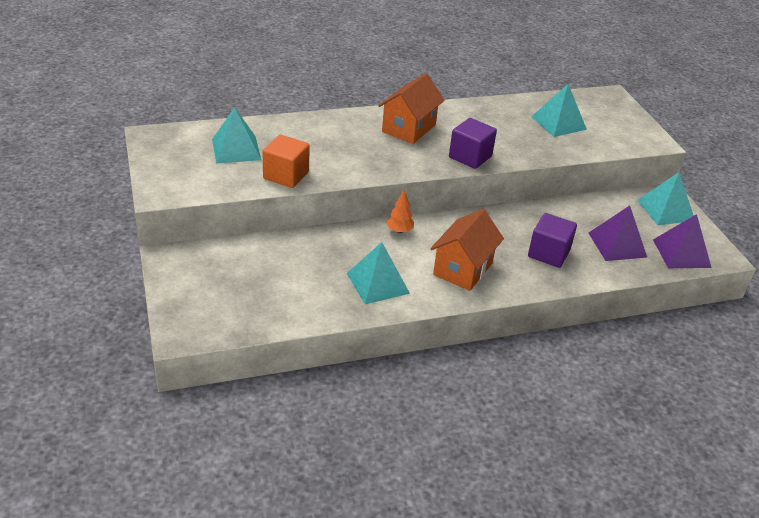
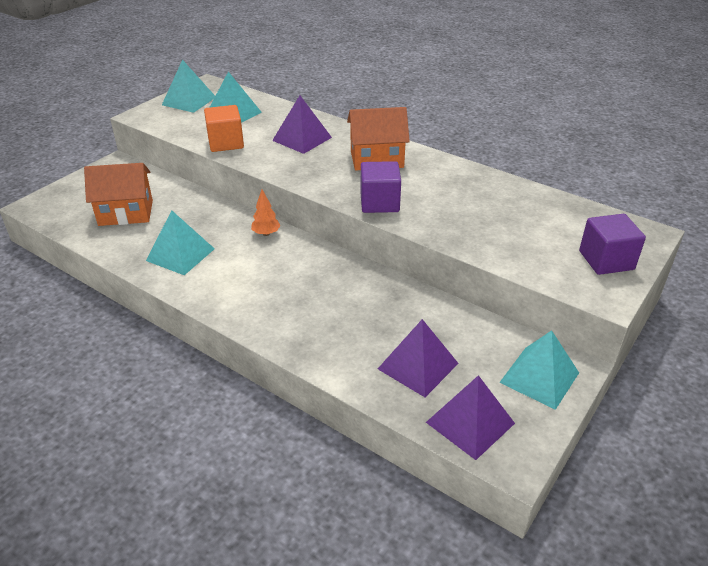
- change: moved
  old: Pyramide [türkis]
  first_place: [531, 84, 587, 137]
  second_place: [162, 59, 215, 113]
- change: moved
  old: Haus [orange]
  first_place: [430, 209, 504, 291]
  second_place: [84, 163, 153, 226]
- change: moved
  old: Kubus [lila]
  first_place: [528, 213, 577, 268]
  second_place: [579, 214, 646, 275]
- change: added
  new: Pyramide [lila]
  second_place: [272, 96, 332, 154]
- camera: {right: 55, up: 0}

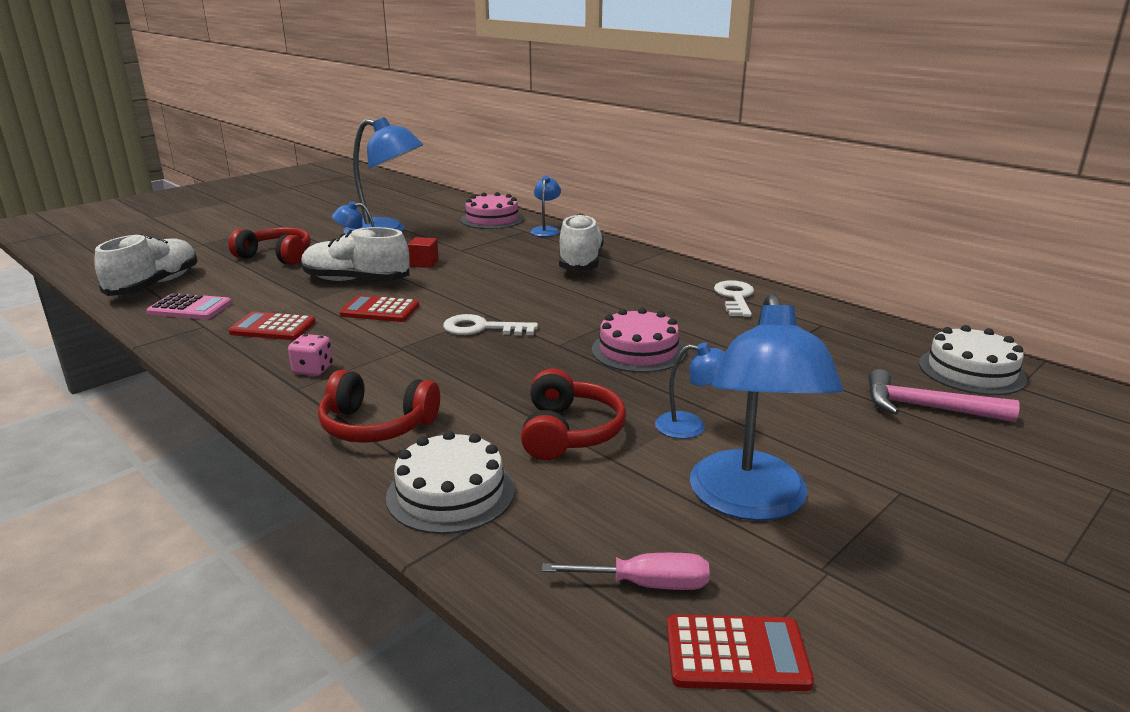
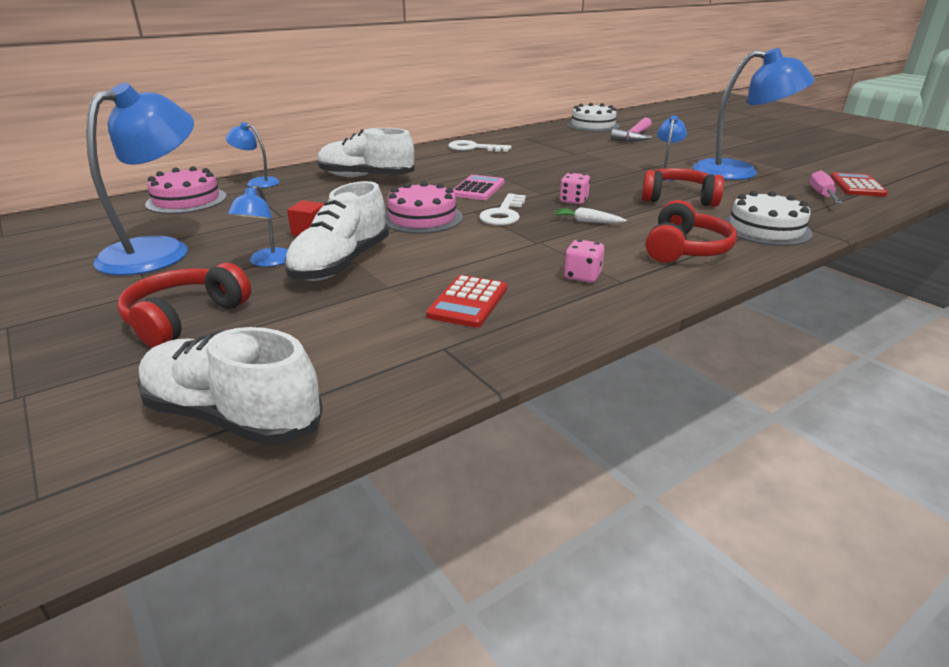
- change: moved
  old: Taschenrechner [rosa]
  first_place: [147, 293, 232, 319]
  second_place: [453, 175, 504, 200]
- change: removed
  old: Taschenrechner [rot]
  first_place: [339, 295, 419, 322]
- change: moved
  old: Kuchen [rosa]
  first_place: [592, 308, 686, 373]
  second_place: [385, 181, 463, 234]
- change: added
  new: Spielwürfel [rosa]
  second_place: [560, 172, 590, 204]
- change: added
  new: Karotte [weiß]
  second_place: [553, 207, 627, 223]
- camera: {right: -80, up: 5}

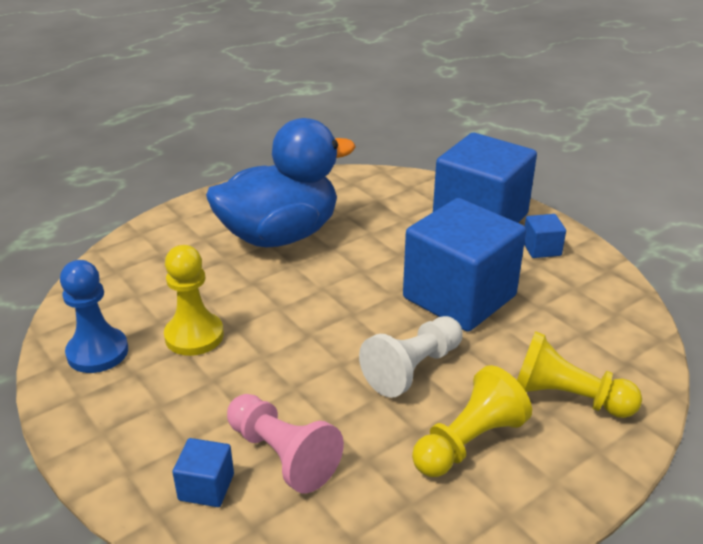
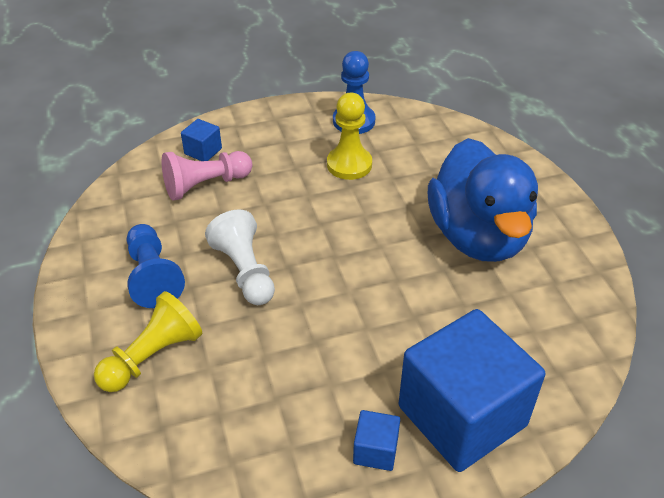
- change: removed
  old: Kubus [blau]
  first_place: [403, 198, 526, 332]
- change: recoloured
  old: Bauer [gelb]
  new: Bauer [blau]
  first_place: [412, 365, 532, 477]
  second_place: [127, 224, 185, 308]
- camera: {right: 110, up: 10}

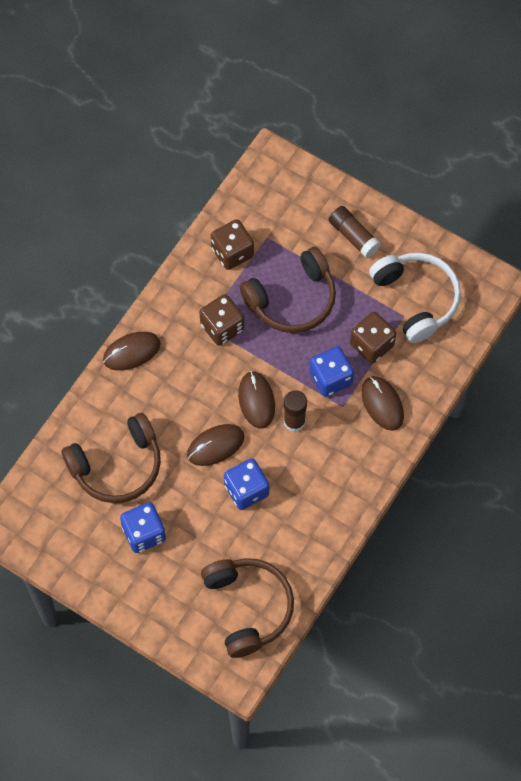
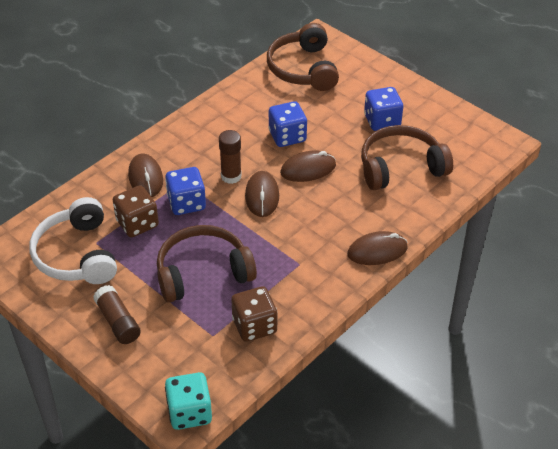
- change: removed
  old: Spielwürfel [braun]
  first_place: [200, 294, 244, 346]
- change: added
  new: Spielwürfel [türkis]
  second_place: [165, 372, 212, 430]
- camera: {right: -170, up: -20}

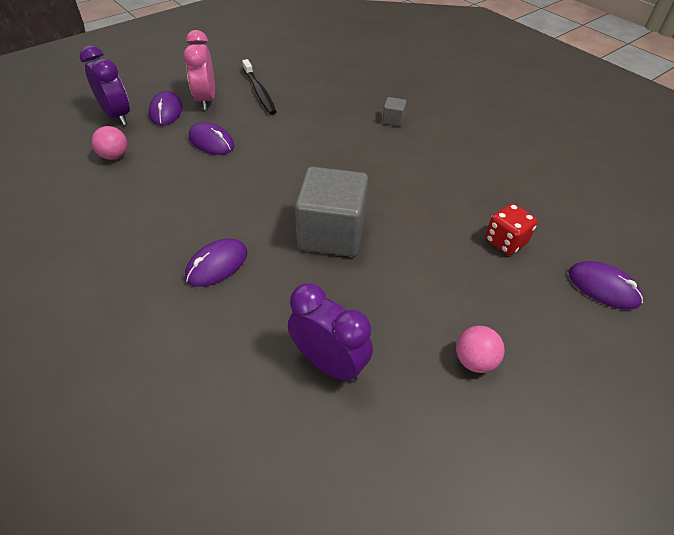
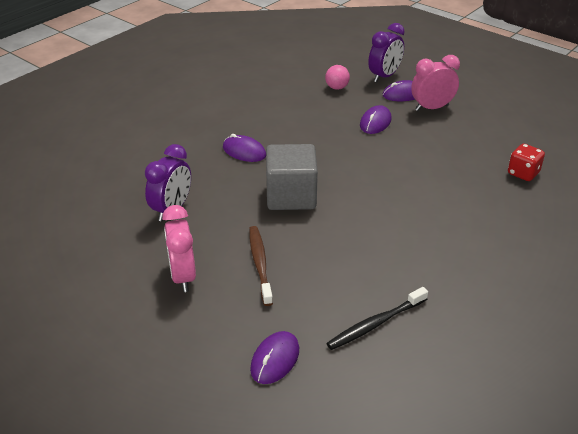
- change: moved
  old: Zahnbürste [schwarz]
  first_place: [242, 59, 277, 115]
  second_place: [326, 287, 428, 350]
- change: removed
  old: Kubus [grau]
  first_place: [382, 97, 406, 126]
- change: moved
  old: Spielwürfel [rot]
  first_place: [485, 203, 538, 255]
  second_place: [508, 144, 545, 181]
- change: replaced
  old: Ball [rosa]
  new: Wecker [rosa]
  first_place: [456, 326, 505, 373]
  second_place: [162, 205, 196, 292]
- change: added
  new: Zahnbürste [braun]
  second_place: [249, 226, 273, 306]
- camera: {right: 80, up: -10}

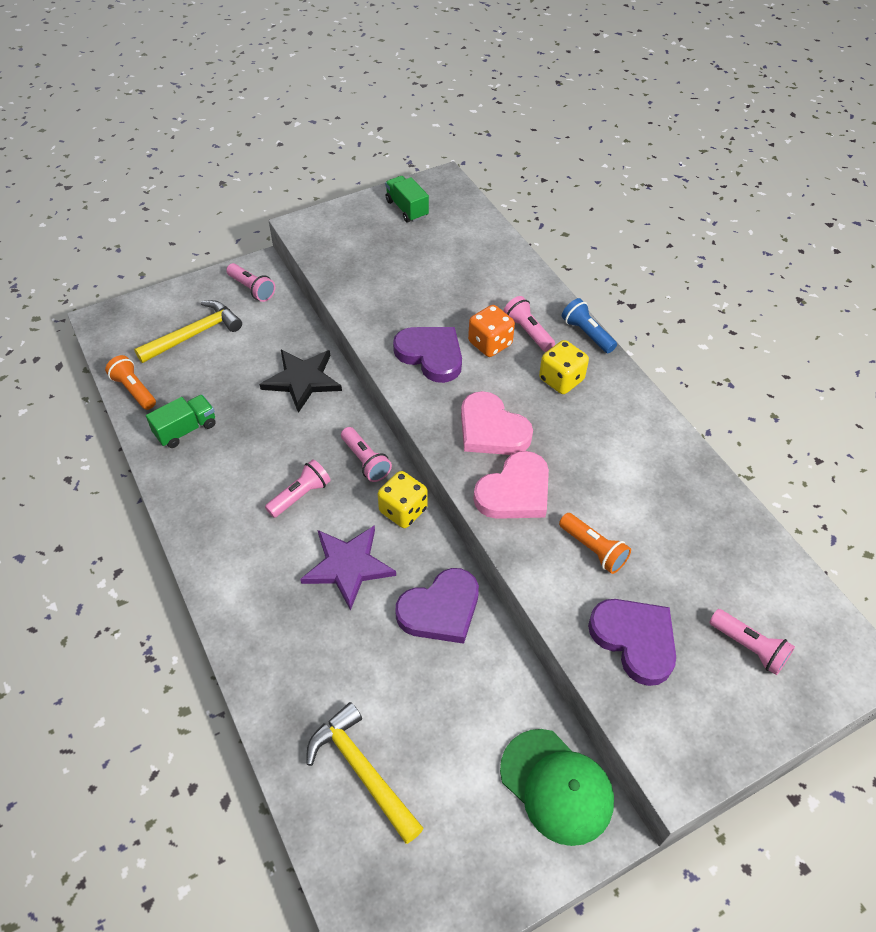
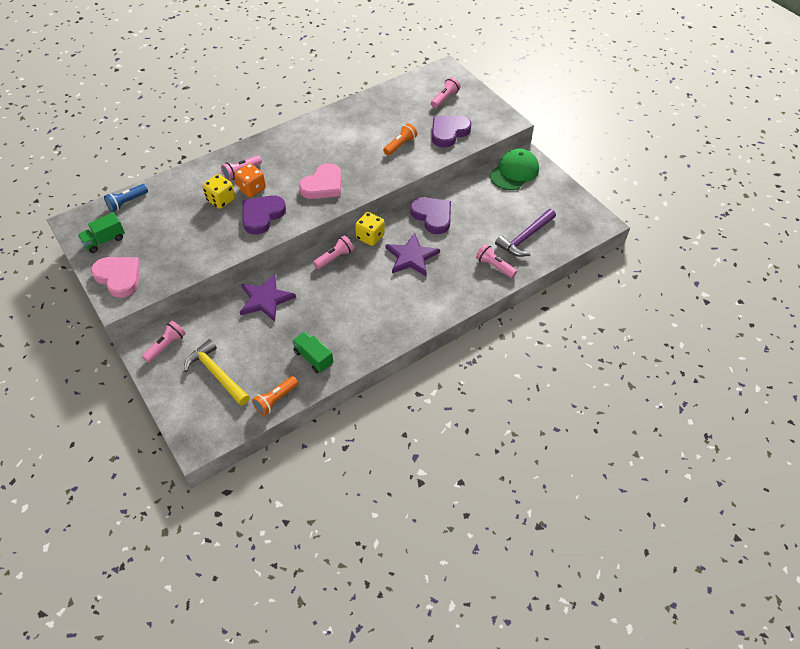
- change: moved
  old: Taschenlampe [blau]
  first_place: [562, 298, 617, 353]
  second_place: [104, 184, 148, 212]
- change: moved
  old: Spielwürfel [gelb]
  first_place: [539, 340, 589, 394]
  second_place: [203, 174, 235, 209]
- change: recoloured
  old: Stern [schwarz]
  new: Stern [lila]
  first_place: [259, 350, 342, 413]
  second_place: [240, 274, 296, 322]
- change: moved
  old: Herz [rosa]
  first_place: [473, 451, 549, 519]
  second_place: [91, 257, 140, 298]
- change: moved
  old: Taschenlampe [rosa]
  first_place: [265, 459, 331, 518]
  second_place: [476, 244, 517, 278]
- change: recoloured
  old: Hammer [gelb]
  new: Hammer [lila]
  first_place: [306, 702, 424, 844]
  second_place: [495, 209, 556, 257]
- camera: {right: -95, up: 0}

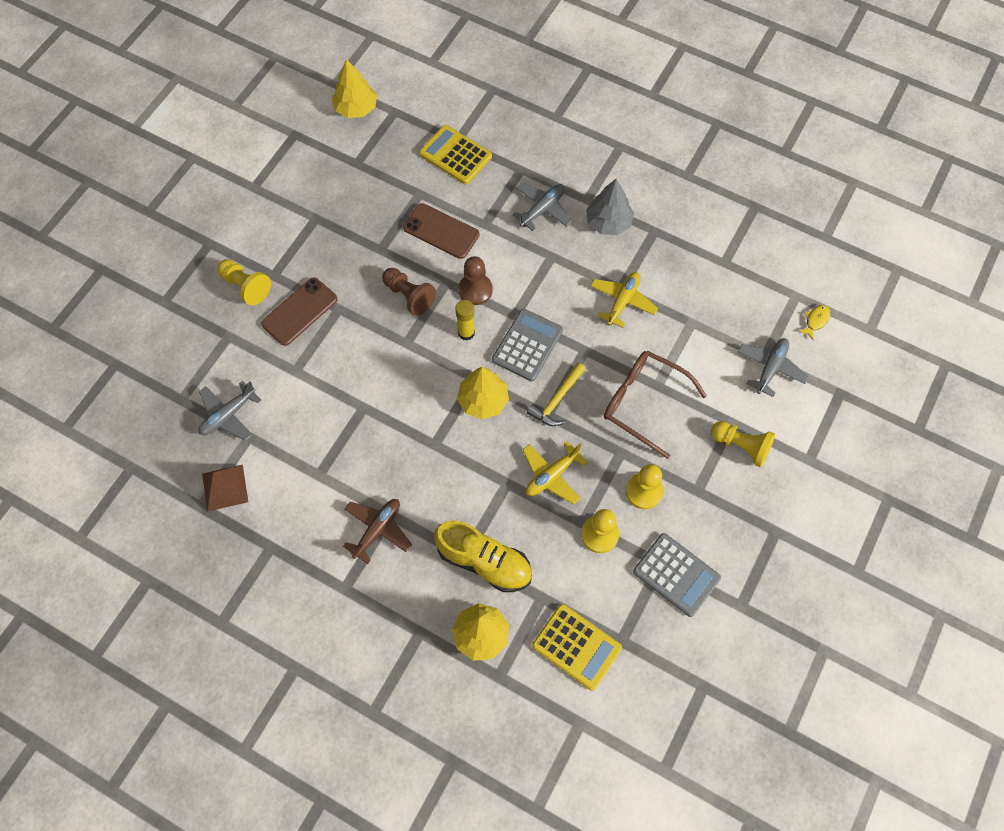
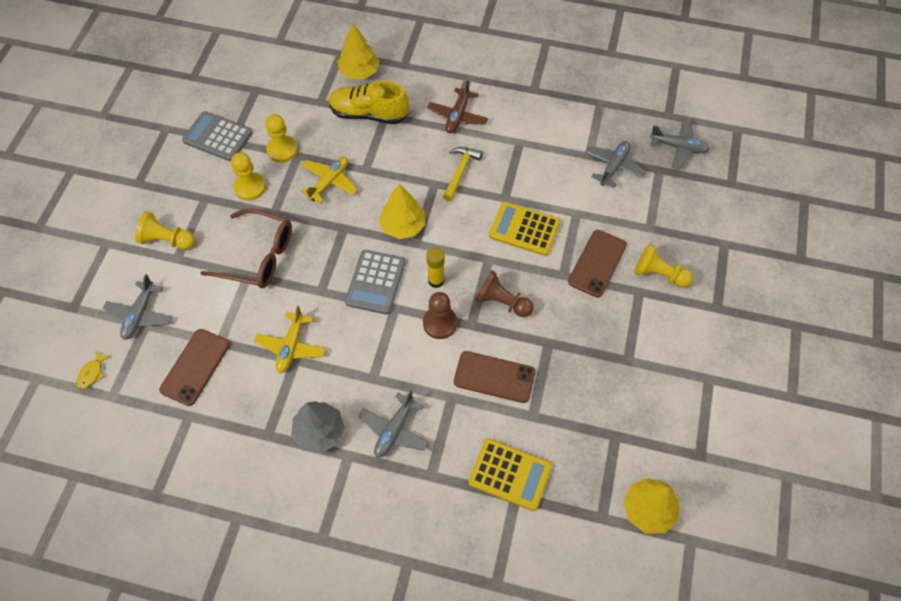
- change: moved
  old: Hammer [gelb]
  first_place: [527, 363, 586, 426]
  second_place: [443, 147, 483, 201]
- change: removed
  old: Pyramide [braun]
  first_place: [202, 465, 248, 512]
- change: moved
  old: Taschenrechner [gelb]
  first_place: [532, 604, 622, 691]
  second_place: [489, 202, 560, 256]
- change: added
  new: Flugzeug [grau]
  second_place: [650, 119, 710, 169]
- change: added
  new: Handy [braun]
  second_place: [159, 329, 230, 406]
- camera: {right: 165, up: -5}

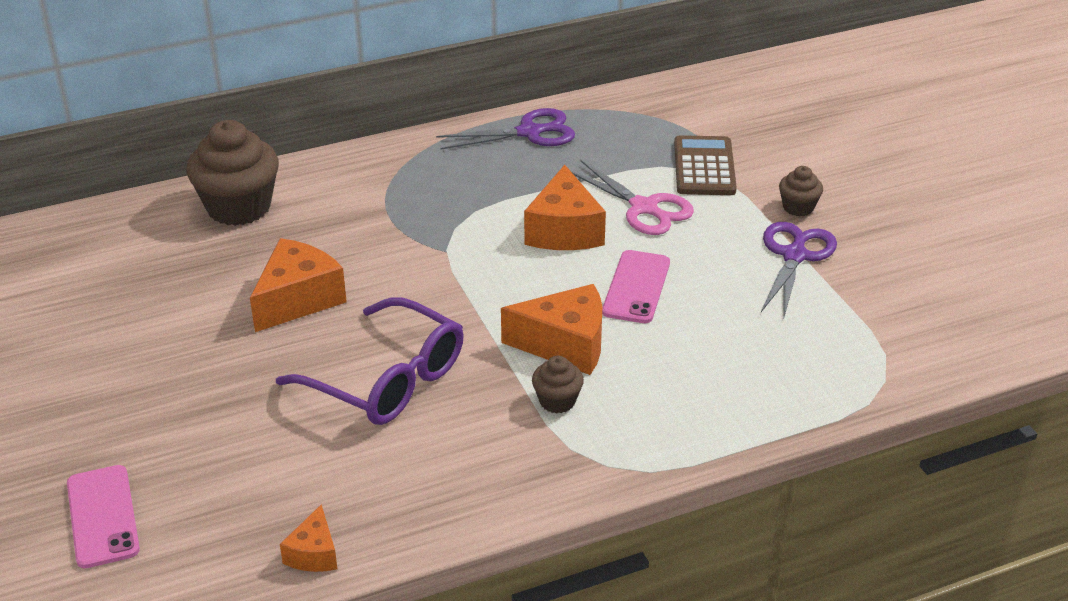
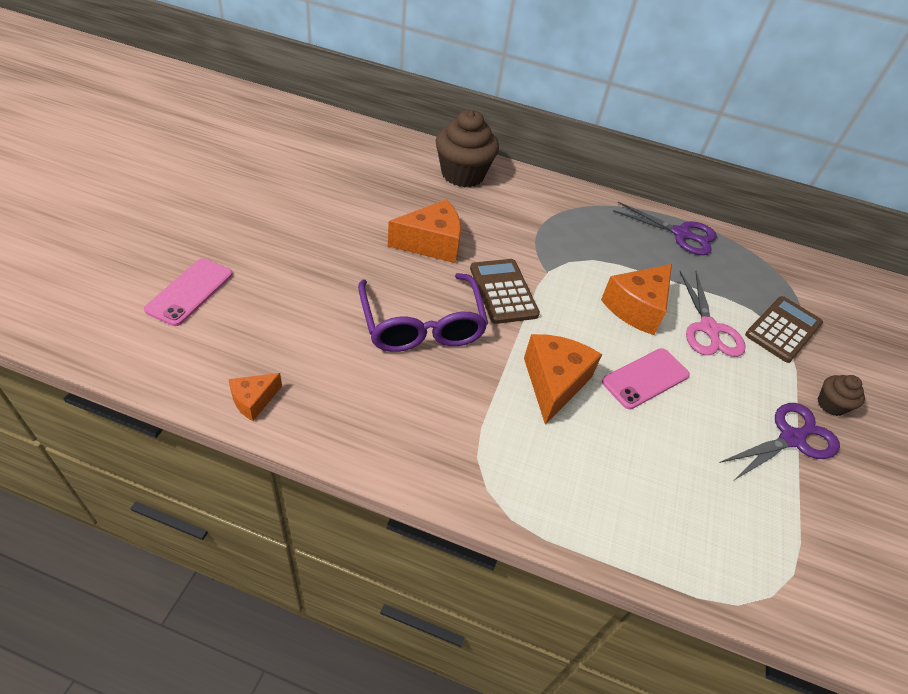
- change: turned
  old: Käse [orange]
  first_place: [501, 284, 602, 375]
  second_place: [524, 334, 602, 425]
  degrees: -120
- change: removed
  old: Muffin [braun]
  first_place: [532, 356, 584, 413]
- change: added
  new: Taschenrechner [braun]
  second_place: [470, 259, 540, 324]
- camera: {right: 35, up: 10}

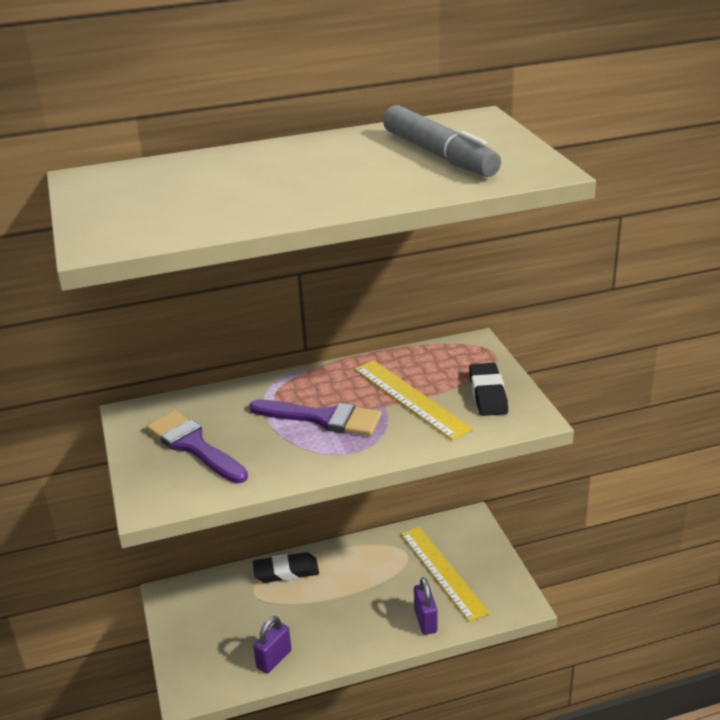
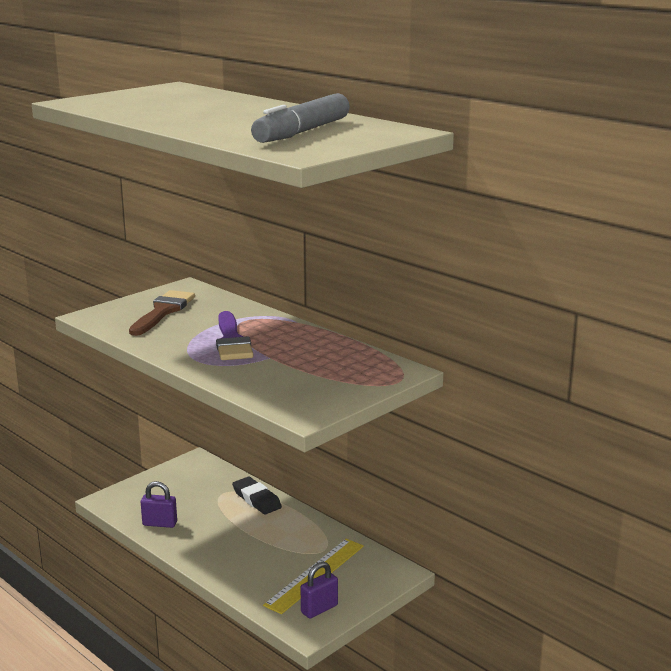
- change: removed
  old: Lineal [gelb]
  first_place: [354, 360, 473, 440]
- change: removed
  old: Radiergummi [schwarz]
  first_place: [469, 363, 508, 416]
- change: recoloured
  old: Pinsel [lila]
  new: Pinsel [braun]
  first_place: [146, 411, 248, 484]
  second_place: [129, 290, 195, 336]
- change: moved
  old: Vorhängeschloss [lila]
  first_place: [414, 577, 438, 635]
  second_place: [301, 562, 338, 619]
- camera: {right: 60, up: -10}

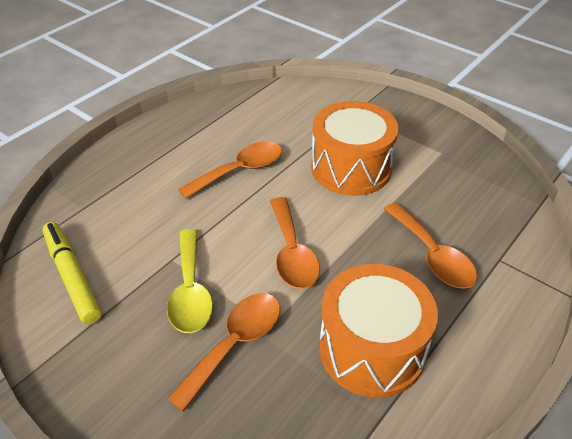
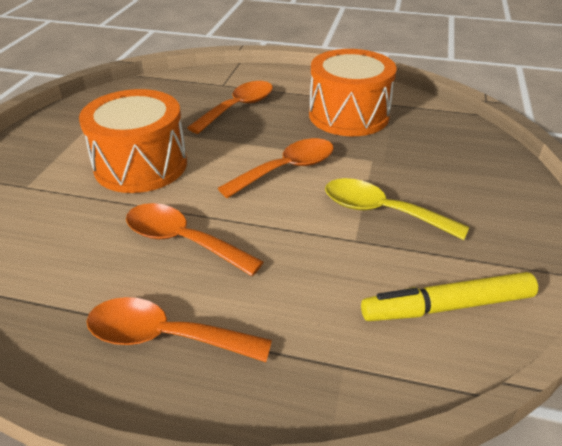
- change: turned
  old: Filzstift [gelb]
  first_place: [43, 222, 102, 325]
  second_place: [361, 272, 538, 321]
  degrees: 45
- change: turned
  old: Löffel [gelb]
  first_place: [167, 229, 213, 333]
  second_place: [325, 178, 469, 240]
  degrees: -120
- change: moved
  old: Löffel [orange]
  first_place: [167, 293, 280, 412]
  second_place: [86, 297, 272, 362]
- camera: {right: -115, up: -5}

